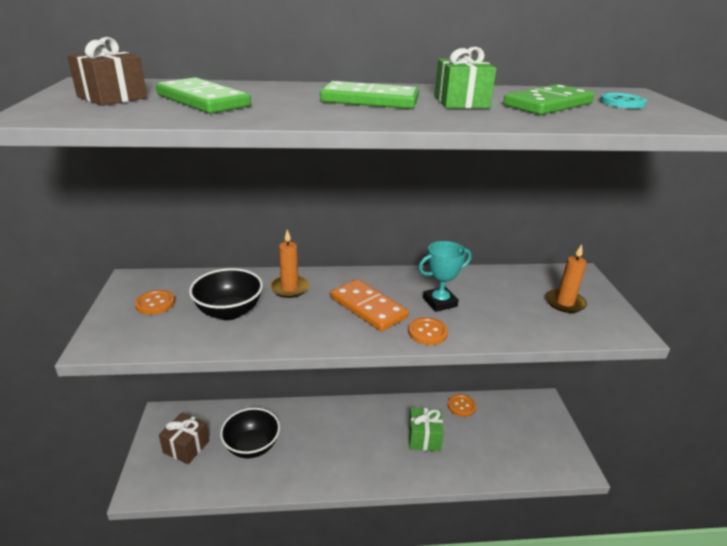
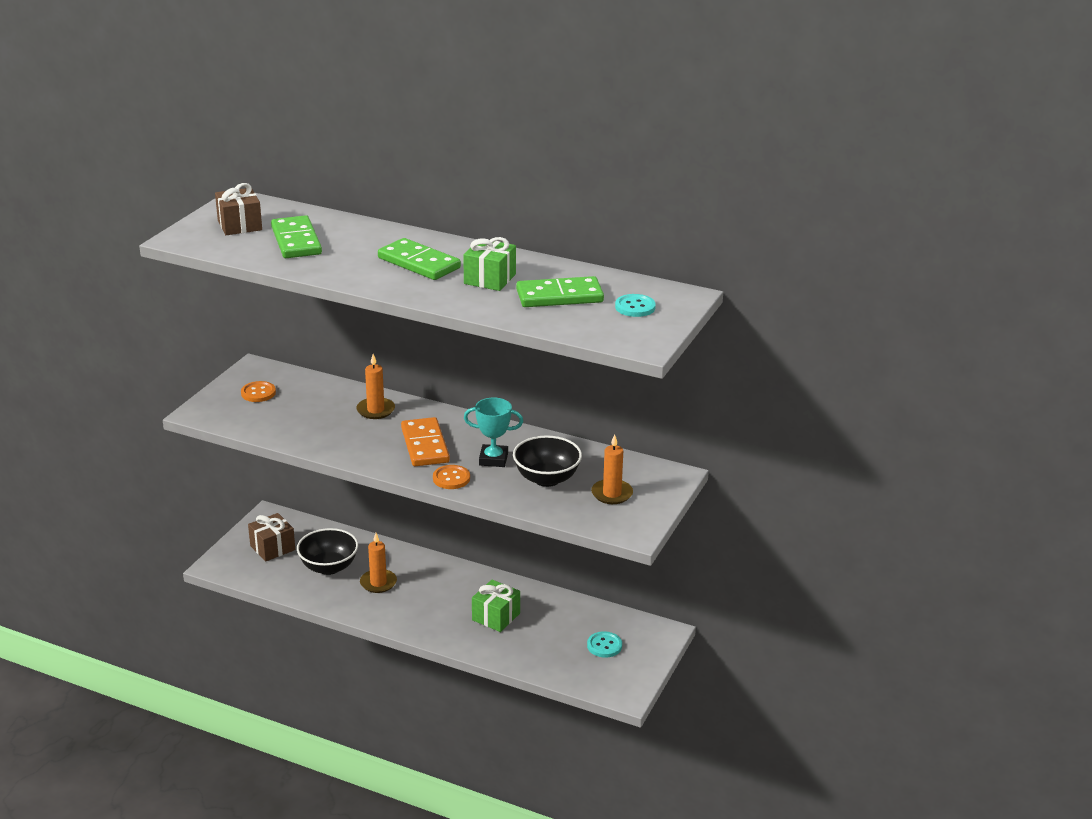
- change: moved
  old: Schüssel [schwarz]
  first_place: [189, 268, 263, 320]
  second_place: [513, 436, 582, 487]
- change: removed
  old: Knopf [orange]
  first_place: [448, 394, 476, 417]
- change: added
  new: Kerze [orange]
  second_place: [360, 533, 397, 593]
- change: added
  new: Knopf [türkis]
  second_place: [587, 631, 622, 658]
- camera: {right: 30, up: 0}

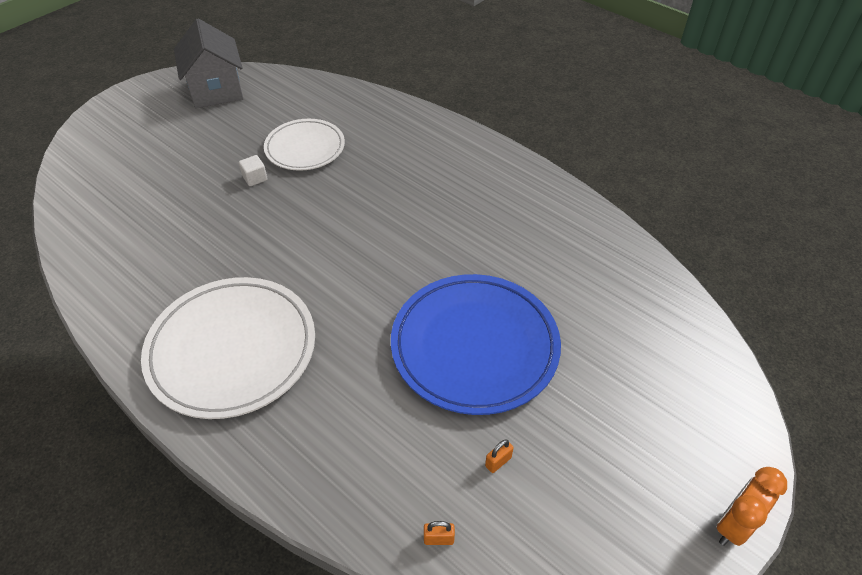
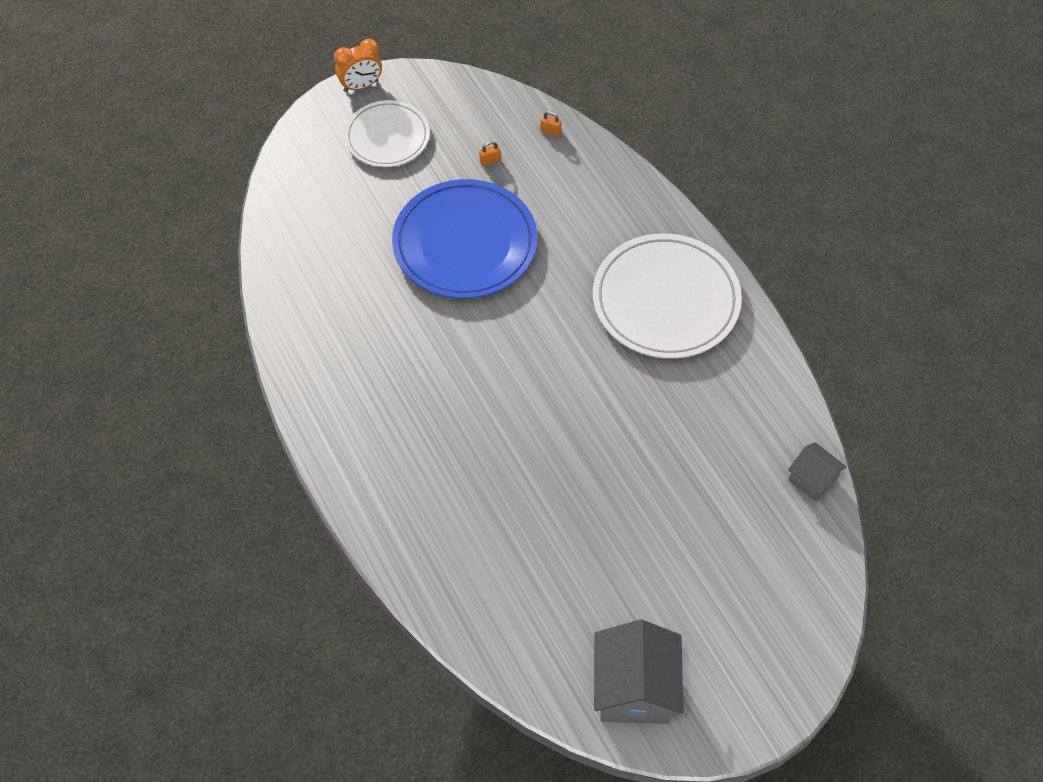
- change: moved
  old: Teller [weiß]
  first_place: [264, 119, 345, 171]
  second_place: [344, 100, 430, 167]
- change: removed
  old: Kubus [weiß]
  first_place: [239, 155, 268, 186]
- change: added
  new: Haus [grau]
  second_place: [788, 442, 847, 502]
- camera: {right: -160, up: 10}

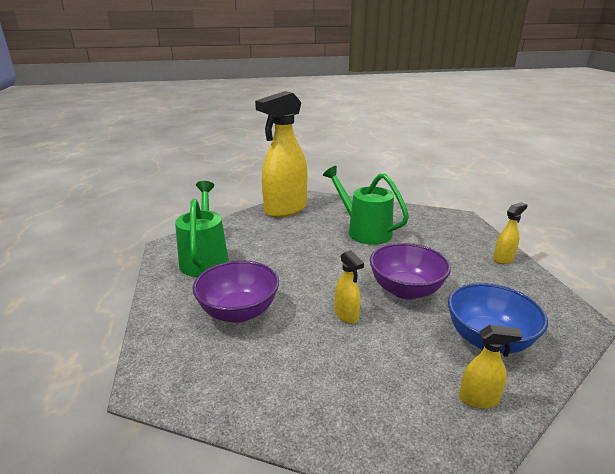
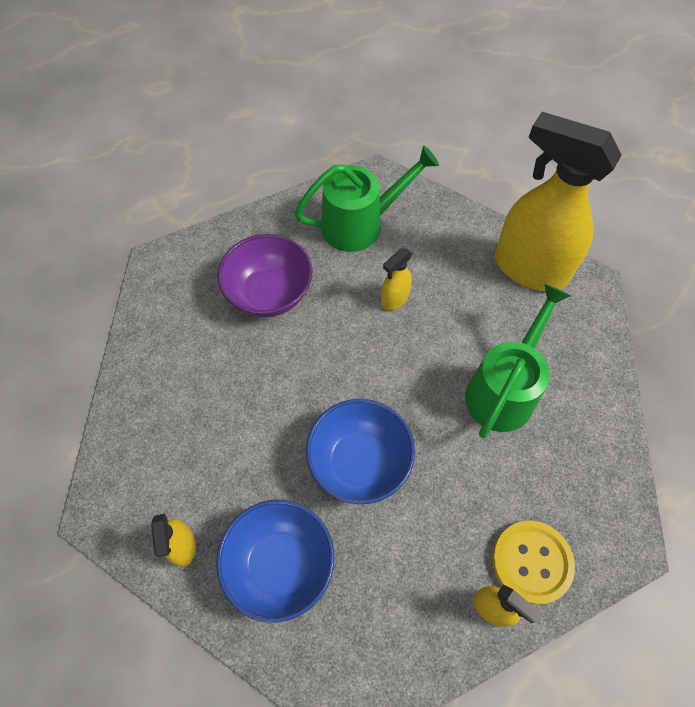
- change: recoloured
  old: Schüssel [lila]
  new: Schüssel [blau]
  first_place: [370, 243, 451, 300]
  second_place: [306, 399, 415, 504]
- change: moved
  old: Sprühflasche [gelb]
  first_place: [335, 250, 364, 323]
  second_place: [381, 248, 413, 310]
- change: added
  new: Knopf [gelb]
  second_place: [492, 521, 575, 605]
- camera: {right: 75, up: 35}

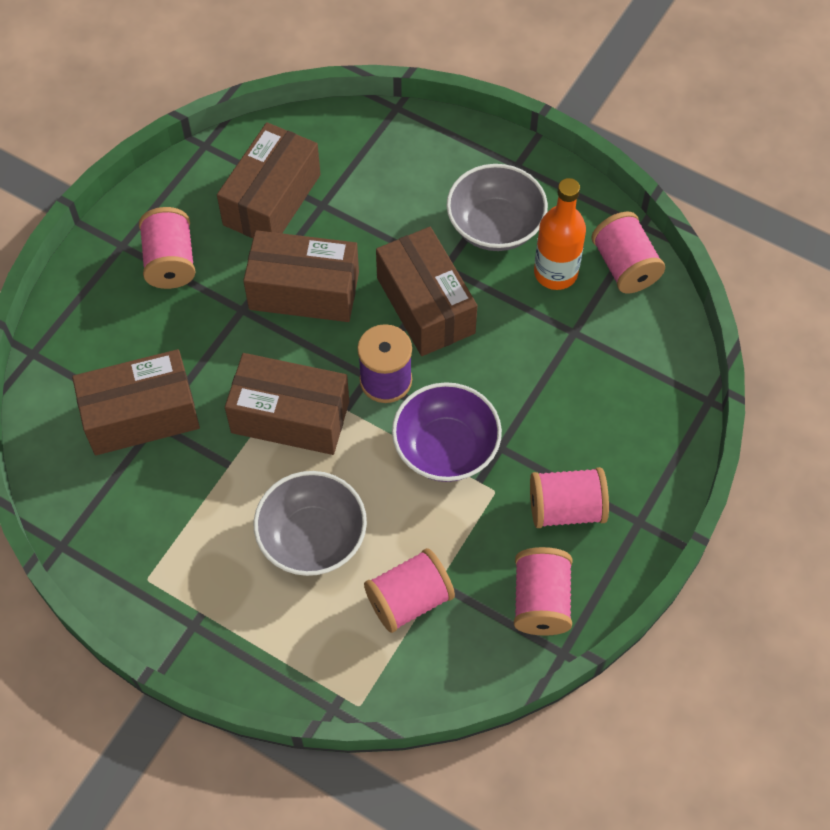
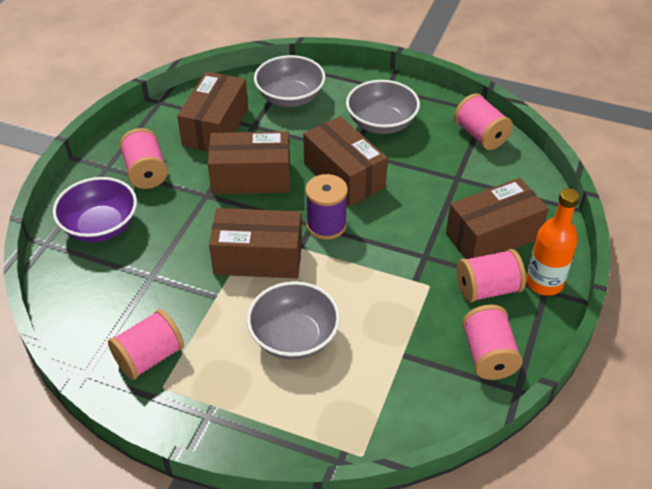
- change: moved
  old: Flasche [orange]
  first_place: [534, 178, 586, 290]
  second_place: [526, 188, 579, 296]
- change: moved
  old: Schachtel [braun]
  first_place: [72, 349, 200, 455]
  second_place: [446, 178, 549, 259]
- change: moved
  old: Schüssel [lila]
  first_place: [392, 382, 502, 482]
  second_place: [53, 177, 137, 242]
- change: moved
  old: Garnrolle [rosa]
  first_place: [364, 548, 455, 633]
  second_place: [108, 309, 184, 380]
- change: added
  new: Schüssel [grau]
  second_place: [254, 55, 325, 107]
- camera: {right: -10, up: -15}

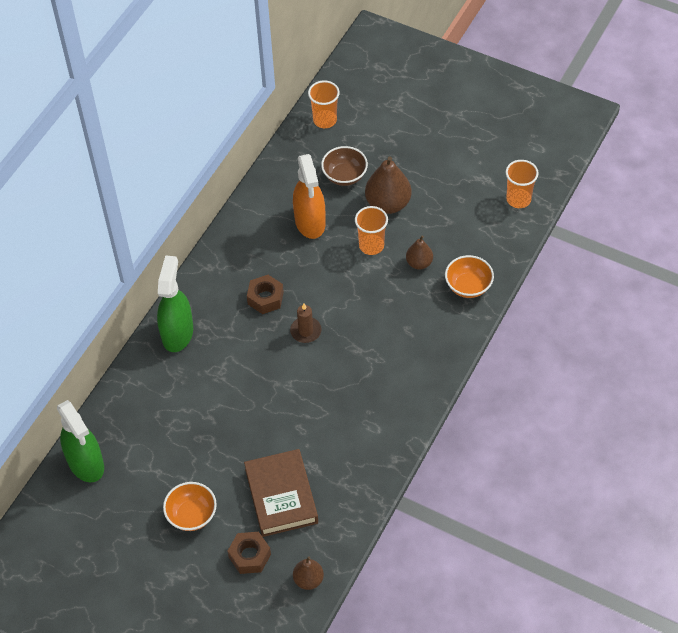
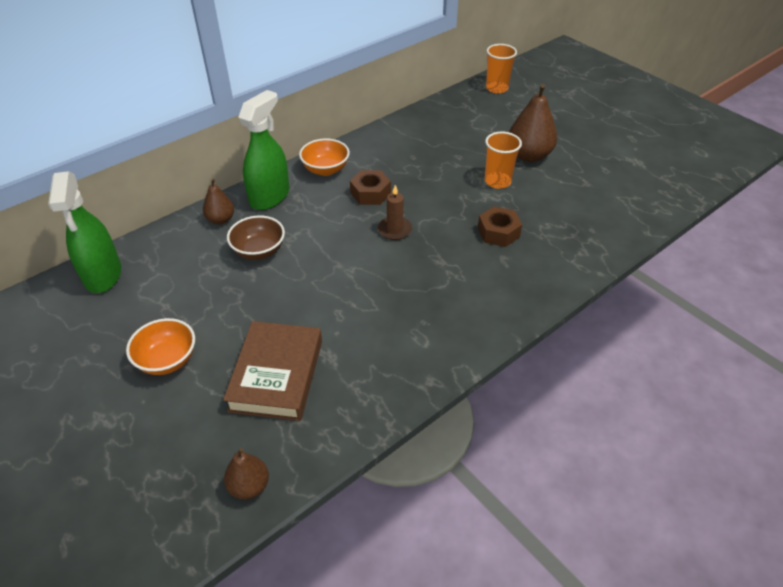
- change: moved
  old: Schüssel [braun]
  first_place: [321, 146, 368, 186]
  second_place: [227, 215, 285, 260]
- change: removed
  old: Sprühflasche [orange]
  first_place: [293, 154, 325, 239]
- change: removed
  old: Becher [orange]
  first_place: [506, 160, 539, 208]
- change: moved
  old: Birne [braun]
  first_place: [406, 236, 433, 270]
  second_place: [203, 179, 234, 225]
- change: moved
  old: Schüssel [orange]
  first_place: [445, 255, 494, 298]
  second_place: [299, 139, 350, 176]
- change: moved
  old: Sechskantmutter [braun]
  first_place: [228, 532, 271, 574]
  second_place: [478, 206, 522, 247]
- camera: {right: 20, up: -10}

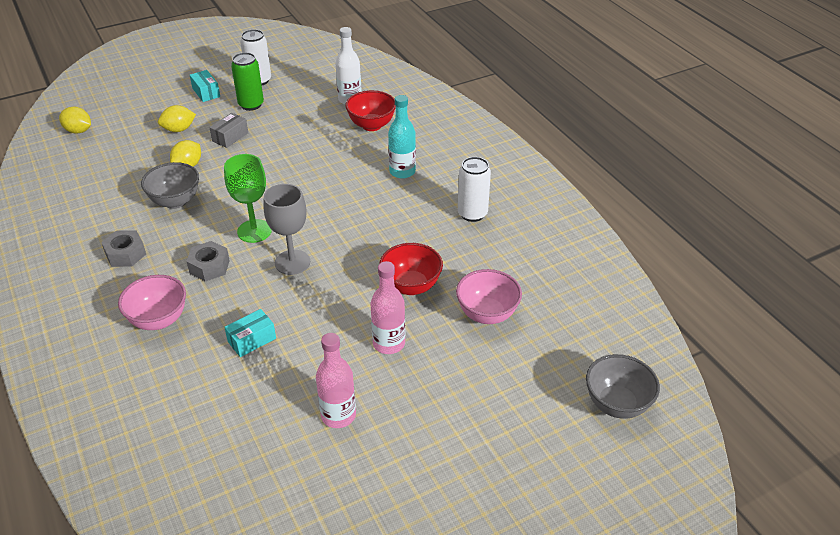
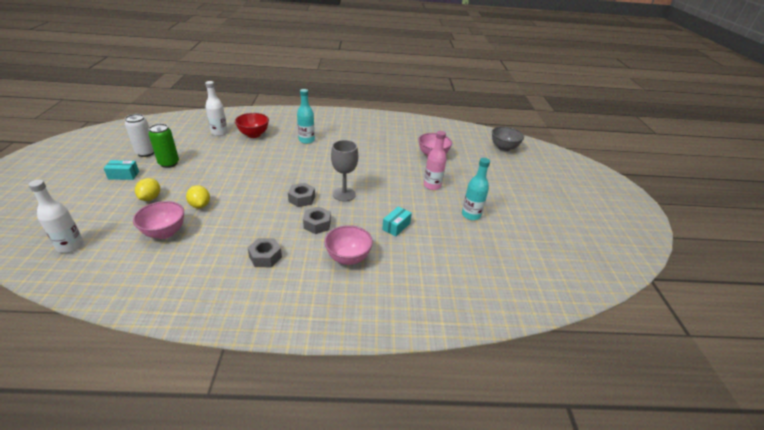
- change: replaced
  old: Zitrone [gelb]
  new: Flasche [weiß]
  first_place: [59, 107, 91, 134]
  second_place: [28, 180, 84, 253]
- change: removed
  old: Schachtel [grau]
  first_place: [209, 113, 248, 148]
- change: replaced
  old: Kelch [grün]
  new: Sechskantmutter [grau]
  first_place: [224, 154, 272, 243]
  second_place: [288, 183, 315, 207]
- change: removed
  old: Dose [weiß]
  first_place: [458, 157, 491, 222]
- change: removed
  old: Schüssel [grau]
  first_place: [141, 162, 199, 209]
- change: removed
  old: Schüssel [rot]
  first_place: [379, 243, 443, 295]
- change: turned
  old: Schachtel [türkis]
  first_place: [224, 309, 276, 357]
  second_place: [382, 206, 412, 237]
  degrees: 45
- change: recoloured
  old: Flasche [rosa]
  new: Flasche [türkis]
  first_place: [316, 333, 356, 428]
  second_place: [462, 158, 490, 220]
- change: added
  new: Schüssel [rosa]
  second_place: [133, 201, 184, 239]
- camera: {right: -65, up: -5}

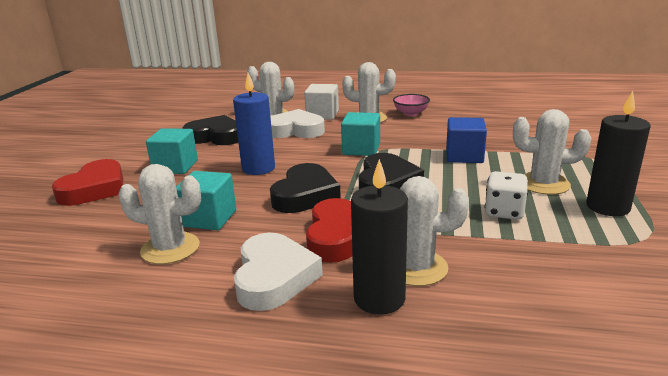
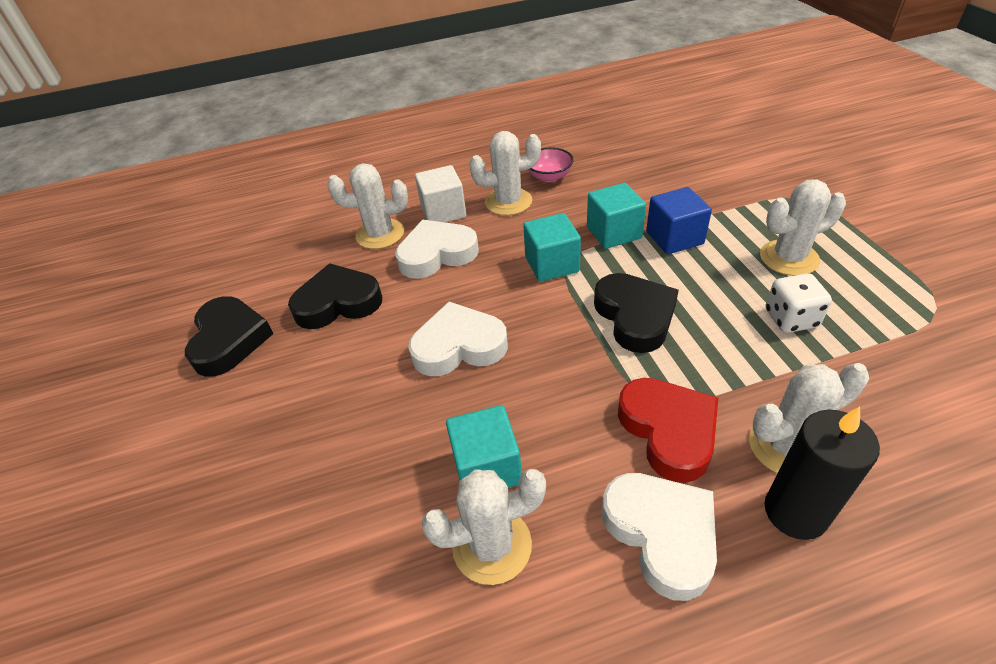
- change: replaced
  old: Kerze [blau]
  new: Herz [weiß]
  first_place: [233, 73, 275, 175]
  second_place: [408, 302, 508, 376]
- change: removed
  old: Kerze [schwarz]
  first_place: [586, 91, 651, 216]
- change: moved
  old: Kubus [türkis]
  first_place: [146, 128, 198, 174]
  second_place: [587, 183, 646, 249]
- change: removed
  old: Herz [rot]
  first_place: [52, 159, 123, 206]
- change: moved
  old: Herz [schwarz]
  first_place: [270, 163, 341, 213]
  second_place: [185, 296, 274, 377]
- camera: {right: -25, up: 20}

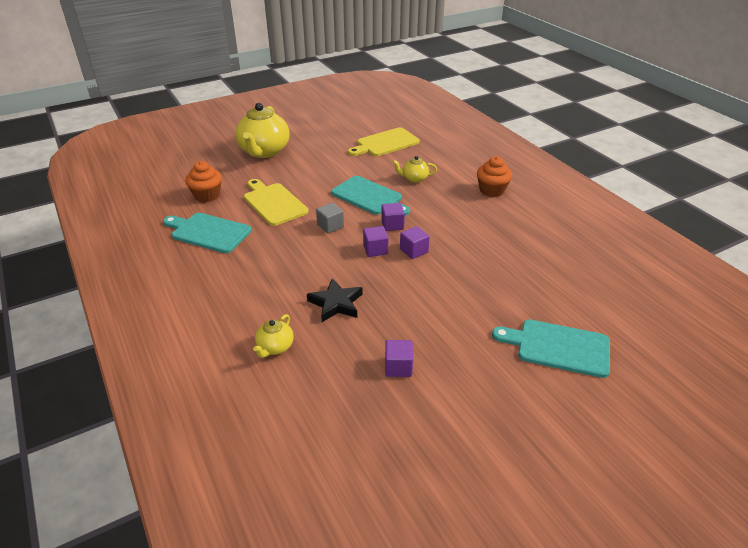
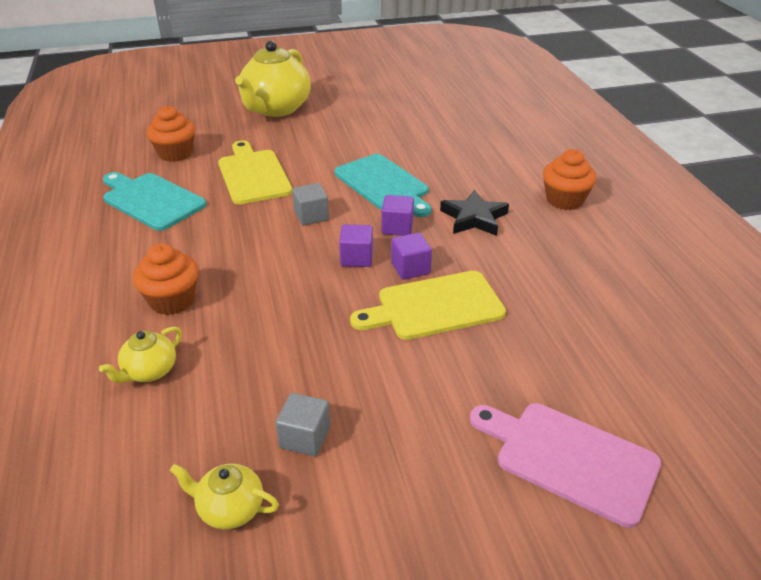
- change: moved
  old: Schneidebrett [gelb]
  first_place: [348, 127, 420, 156]
  second_place: [350, 271, 506, 340]
- change: moved
  old: Teekanne [gelb]
  first_place: [392, 156, 437, 183]
  second_place: [170, 463, 279, 529]
- change: moved
  old: Stern [schwarz]
  first_place: [307, 278, 363, 322]
  second_place: [440, 189, 509, 236]
- change: recoloured
  old: Schneidebrett [türkis]
  new: Schneidebrett [rosa]
  first_place: [492, 319, 610, 378]
  second_place: [470, 403, 661, 528]
- change: recoloured
  old: Kubus [lila]
  new: Kubus [grau]
  first_place: [385, 340, 413, 377]
  second_place: [276, 393, 330, 456]
- change: added
  new: Muffin [orange]
  second_place: [133, 244, 198, 315]
- camera: {right: 15, up: 0}

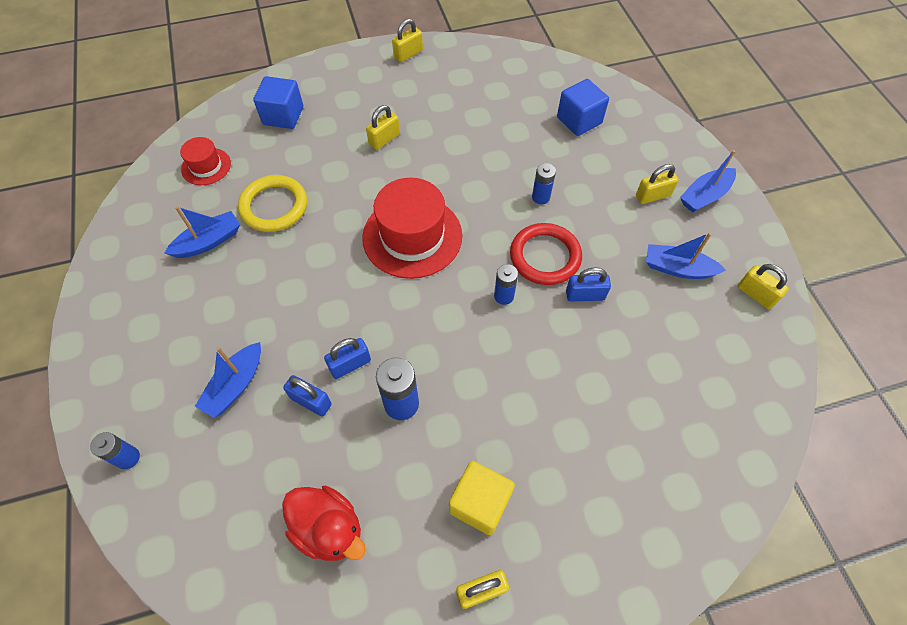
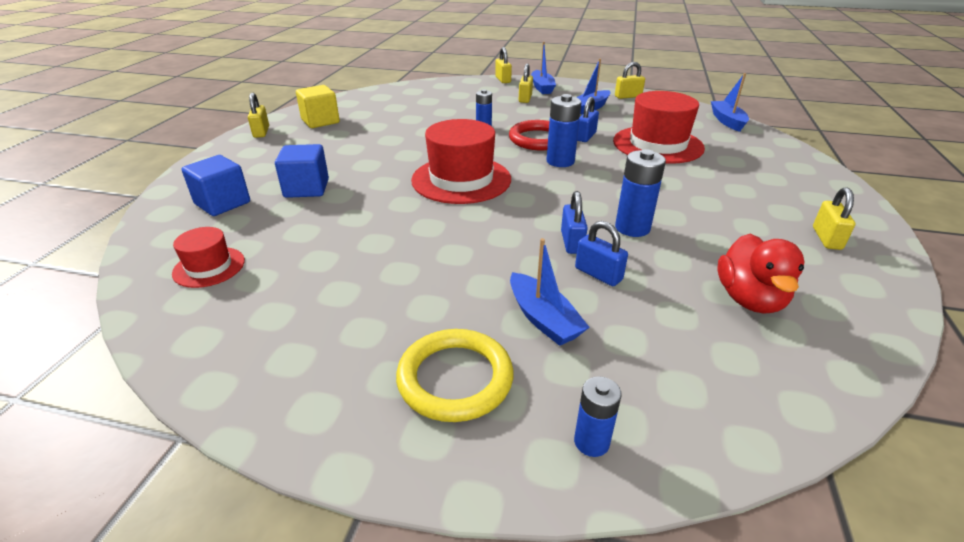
- change: moved
  old: Kubus [blau]
  first_place: [557, 79, 609, 136]
  second_place: [275, 144, 329, 198]
- change: moved
  old: Vorhängeschloss [gelb]
  first_place: [366, 105, 400, 150]
  second_place: [495, 47, 512, 83]
- change: moved
  old: Ring [gelb]
  first_place: [238, 175, 307, 232]
  second_place: [396, 329, 514, 422]
- change: moved
  old: Boot [blau]
  first_place: [165, 206, 240, 258]
  second_place: [711, 73, 749, 132]
- change: resized
  old: Batterie [blau]
  first_place: [494, 264, 518, 305]
  second_place: [547, 94, 581, 167]
  factor: 1.58
- change: turned
  old: Vorhängeschloss [blau]
  first_place: [283, 375, 332, 416]
  second_place: [575, 221, 628, 286]
  degrees: 75
- change: moved
  old: Kubus [gelb]
  first_place: [449, 461, 515, 535]
  second_place: [296, 85, 340, 128]
- change: turned
  old: Ente [rot]
  first_place: [282, 486, 366, 561]
  second_place: [718, 234, 804, 314]
  degrees: 120
- change: added
  new: Hut [rot]
  second_place: [613, 91, 705, 164]
- camera: {right: -60, up: -25}

